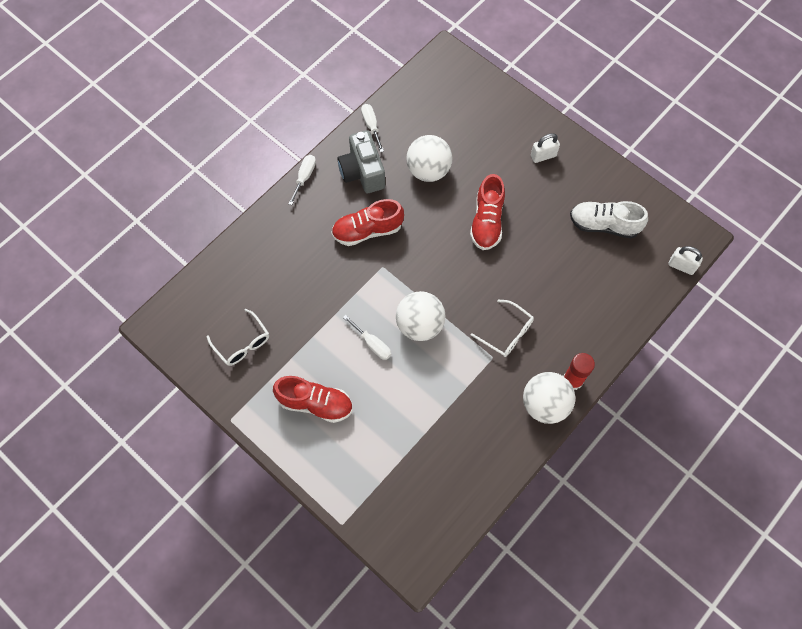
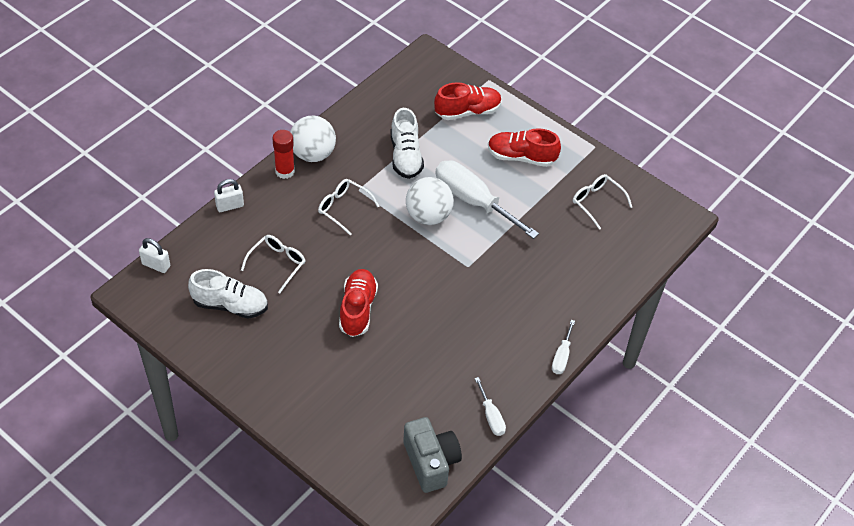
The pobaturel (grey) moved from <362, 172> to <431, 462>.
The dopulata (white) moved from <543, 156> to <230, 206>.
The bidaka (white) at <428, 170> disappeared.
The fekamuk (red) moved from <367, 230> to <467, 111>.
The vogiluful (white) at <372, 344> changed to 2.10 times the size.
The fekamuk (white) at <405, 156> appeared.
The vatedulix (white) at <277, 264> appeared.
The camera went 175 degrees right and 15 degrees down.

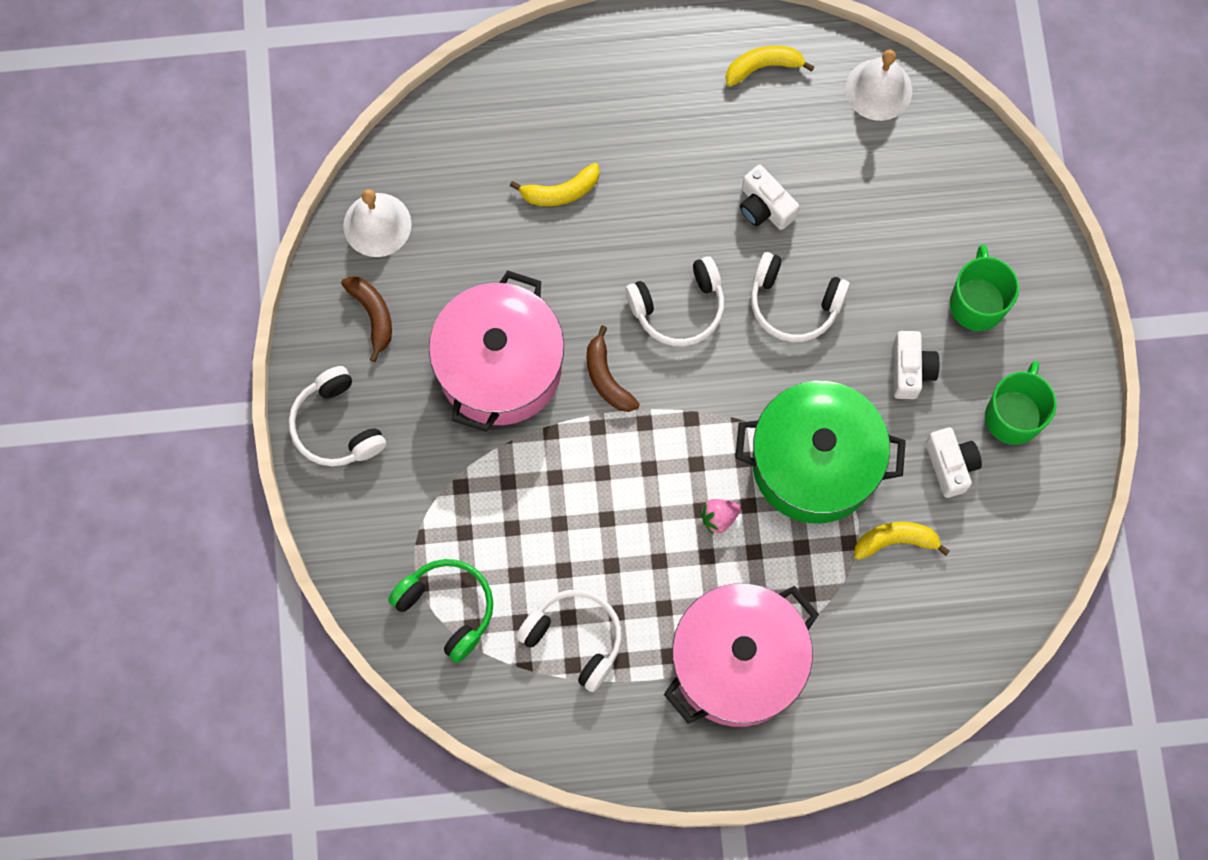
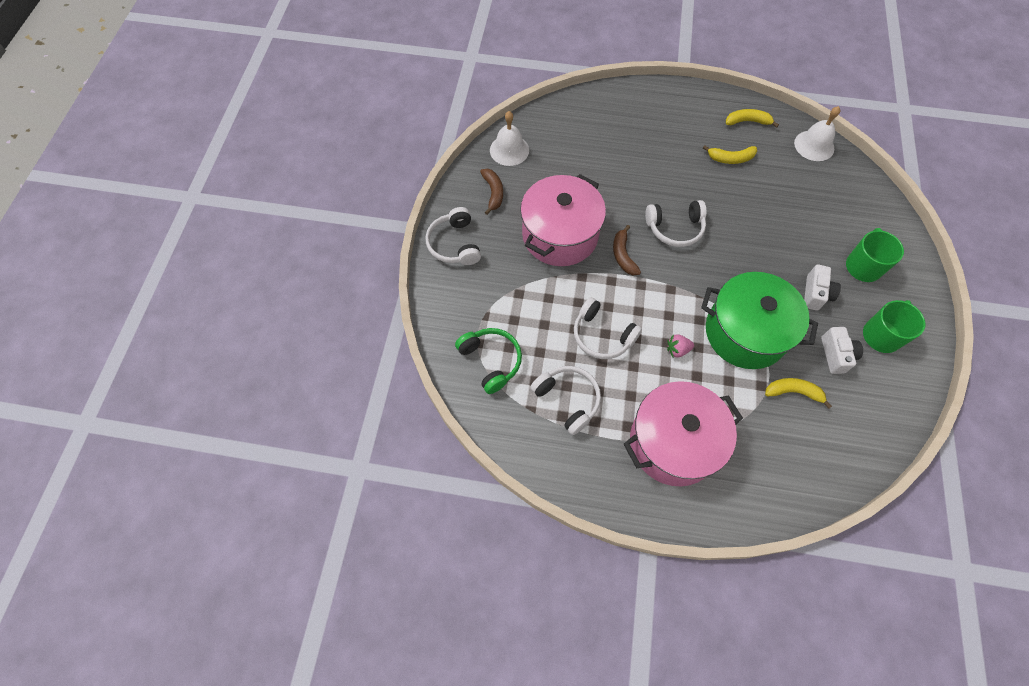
The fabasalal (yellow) moved from <560, 191> to <730, 158>.
The pobaturel (white) at <764, 207> disappeared.
The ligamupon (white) moved from <794, 303> to <602, 335>.
The camera went 15 degrees right and 10 degrees down.

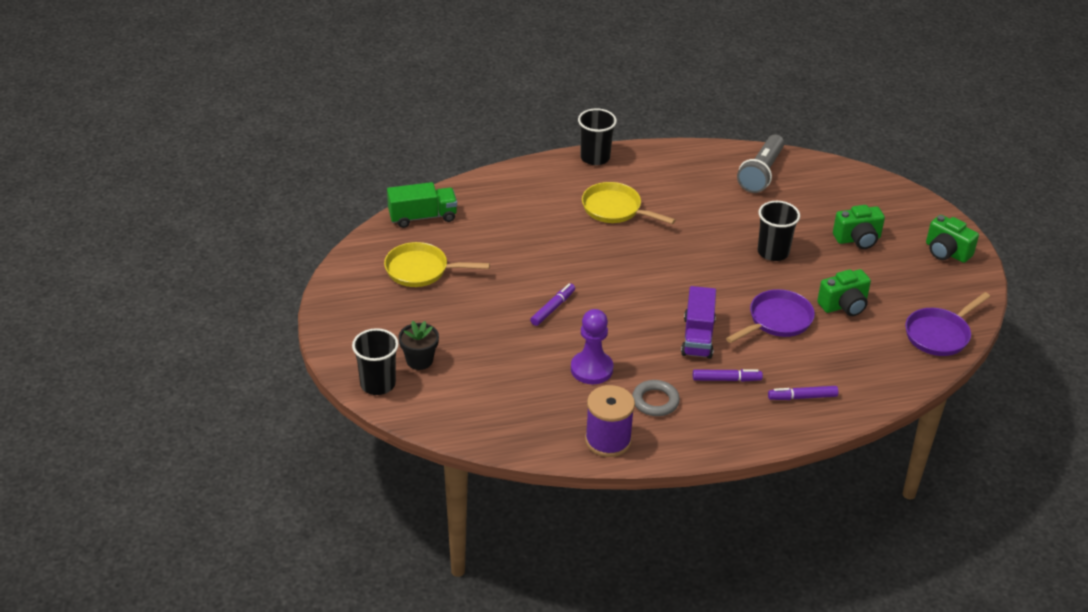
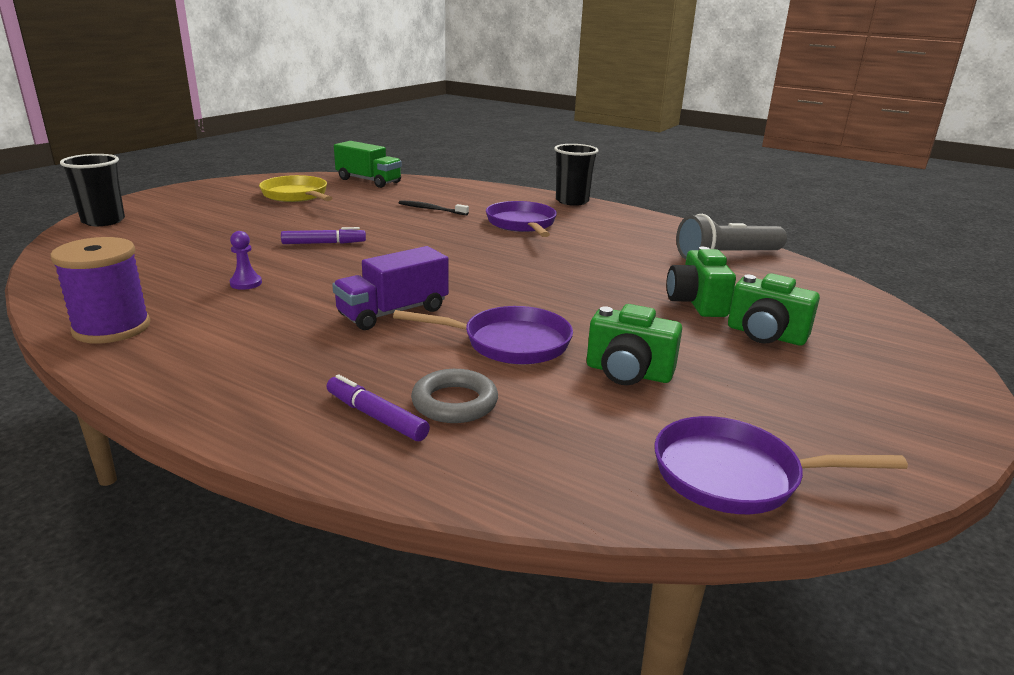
The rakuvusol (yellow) at <615, 209> became the rakuvusol (purple) at <522, 224>.
The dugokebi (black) at <773, 252> disappeared.
The pobaturel (green) moved from <946, 252> to <696, 303>.
The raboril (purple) at <591, 369> changed to 0.52 times the size.
The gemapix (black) at <419, 360> disappeared.
The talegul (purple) at <726, 379> disappeared.
The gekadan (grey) moved from <655, 401> to <454, 402>.
The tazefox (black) at <431, 209> appeared.
The camera went 45 degrees right and 15 degrees down.

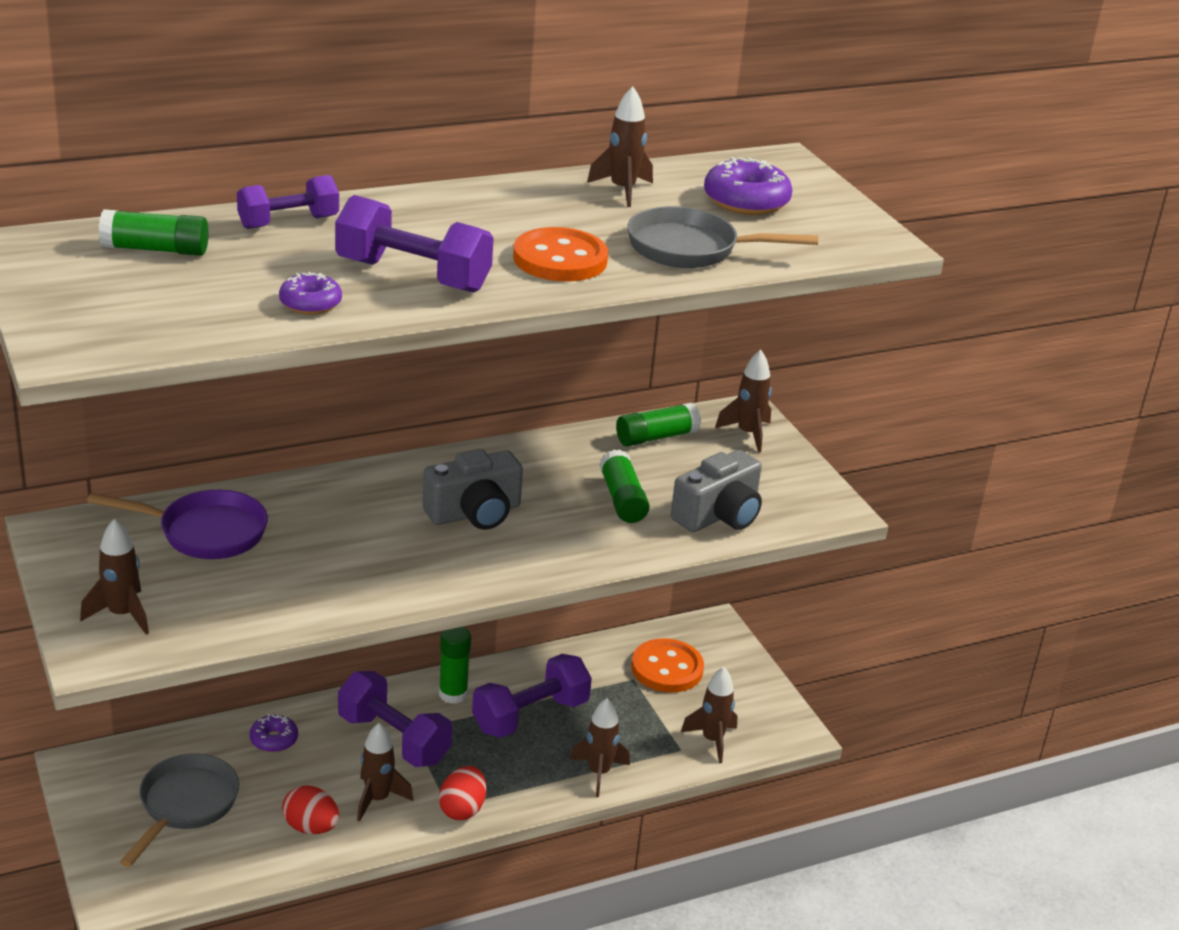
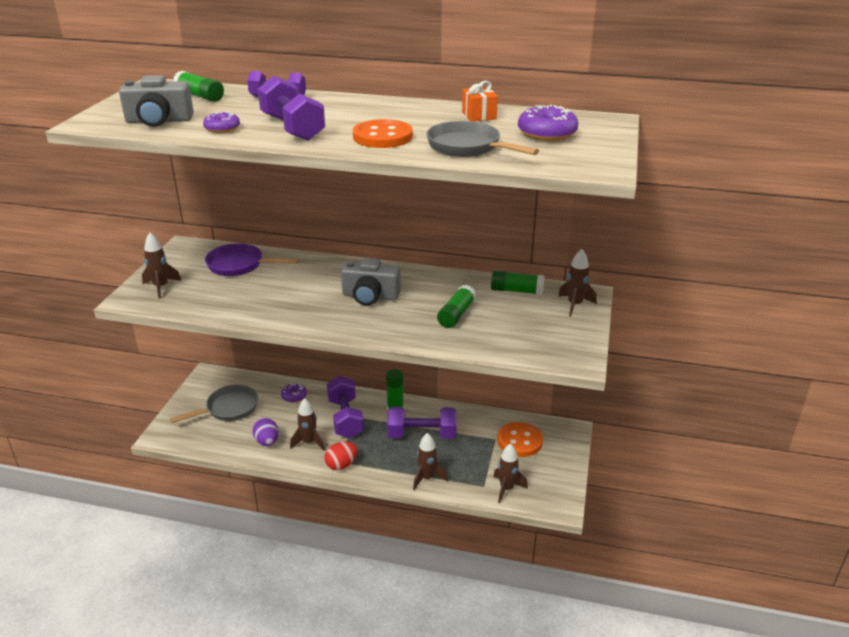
The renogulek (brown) at <622, 190> was replaced by the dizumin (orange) at <479, 115>.
The pobaturel (grey) moved from <719, 515> to <159, 121>.
The rakuvusol (purple) at <205, 532> turned 150 degrees clockwise.
The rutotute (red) at <311, 827> became the rutotute (purple) at <267, 442>.
The camera went 40 degrees right and 0 degrees up.

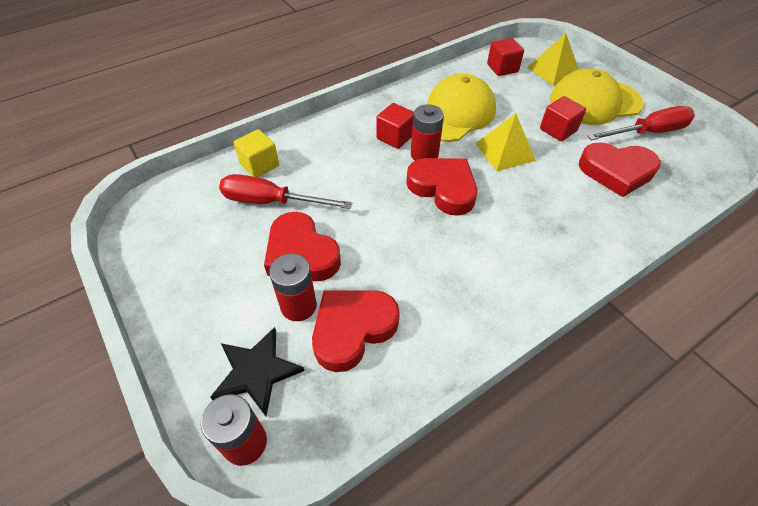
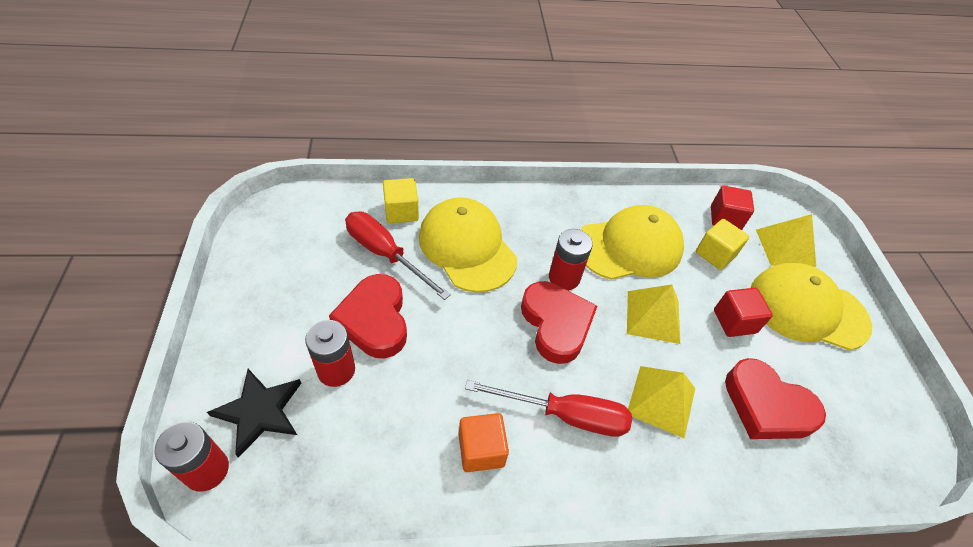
The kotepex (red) at <395, 137> disappeared.
The vogiluful (red) moved from <648, 133> to <565, 415>.
The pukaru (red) at <352, 329> disappeared.
The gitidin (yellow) at <467, 247> appeared.
The kotepex (yellow) at <715, 254> appeared.
The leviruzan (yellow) at <661, 401> appeared.
The kotepex (orange) at <481, 450> appeared.
The camera went 25 degrees right and 0 degrees up.

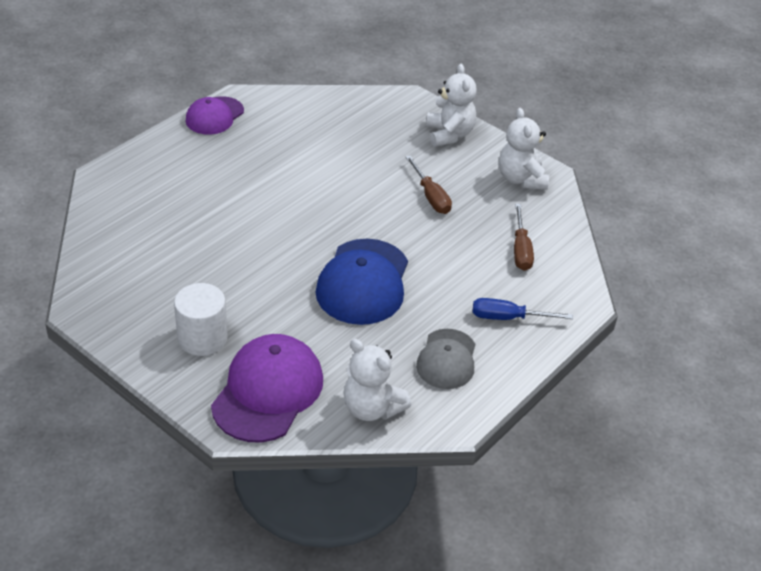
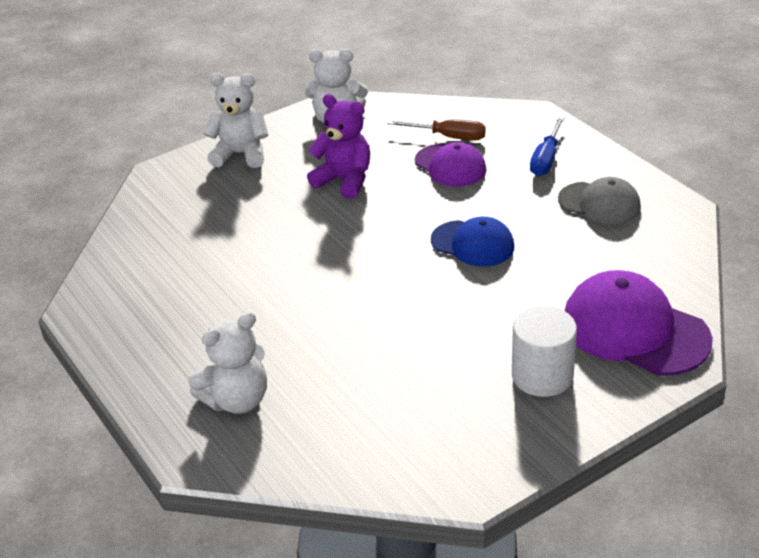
The gitidin (purple) moved from <214, 116> to <450, 166>.
The vogiluful (brown) at <431, 196> was replaced by the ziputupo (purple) at <344, 181>.
The gitidin (blue) at <363, 282> changed to 0.62 times the size.
The ziputupo (white) moved from <372, 408> to <237, 400>.
The camera went 70 degrees left and 5 degrees down.

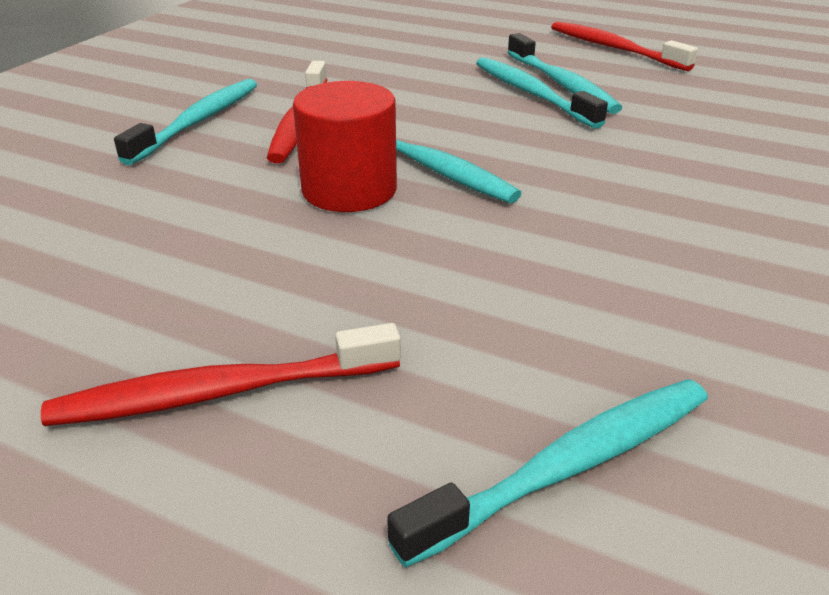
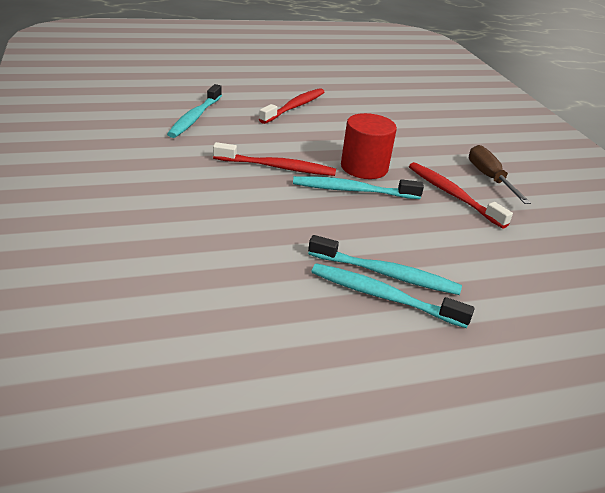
The tazefox (red) moved from <614, 48> to <277, 167>.
The tazefox (turquoise) at <198, 121> was replaced by the vogiluful (brown) at <489, 178>.
The camera went 135 degrees right and 0 degrees up.

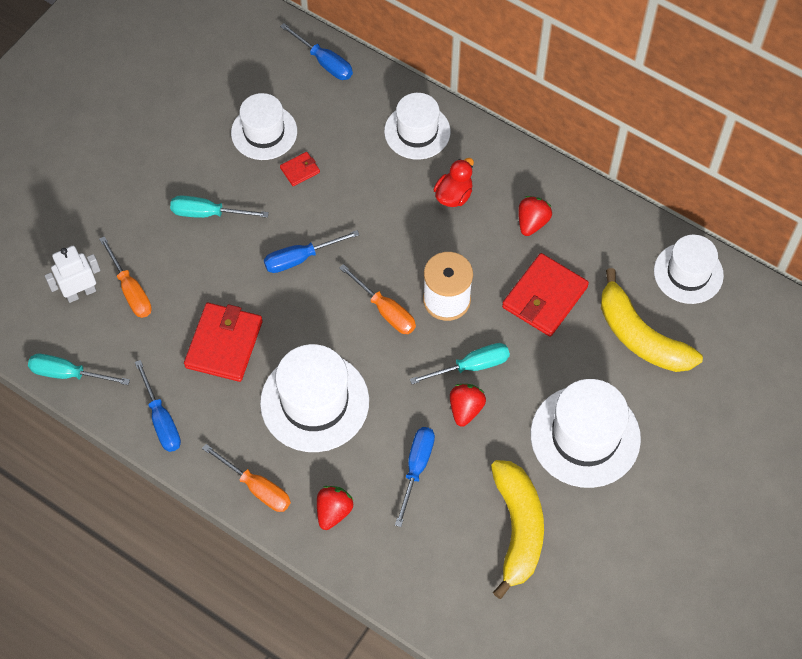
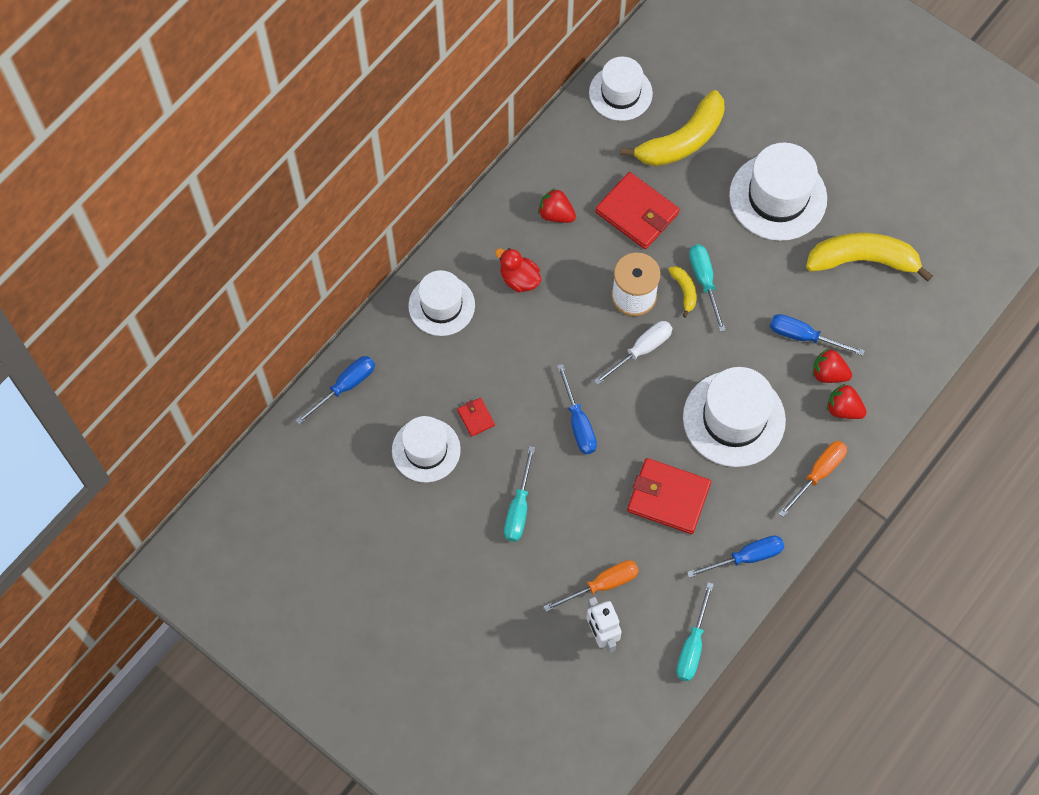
The vogiluful (orange) at <385, 310> became the vogiluful (white) at <641, 350>.
The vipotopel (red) moved from <465, 409> to <828, 373>.
The fabasalal (yellow) at <684, 291> appeared.
The camera went 85 degrees left and 5 degrees up.

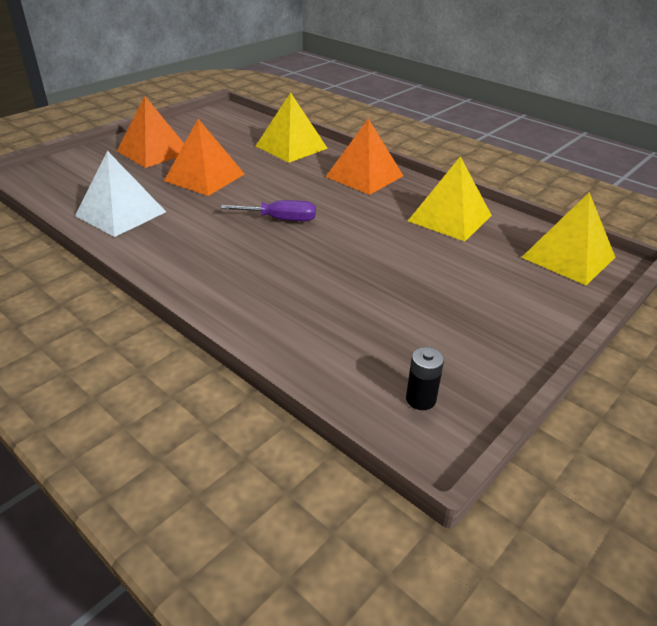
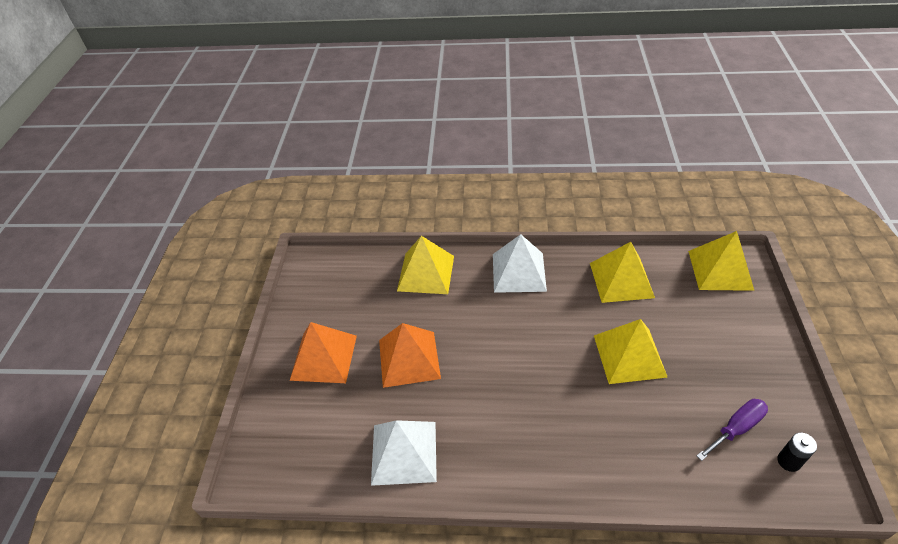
The leviruzan (orange) at <364, 176> became the leviruzan (white) at <518, 272>.
The vogiluful (purple) moved from <281, 219> to <736, 428>.
The leviruzan (yellow) at <629, 355> appeared.
The camera went 35 degrees left and 10 degrees up.

